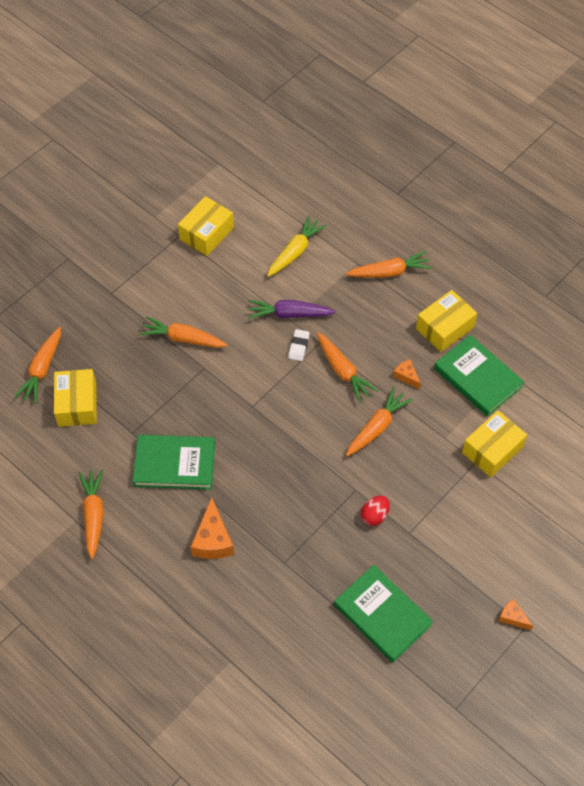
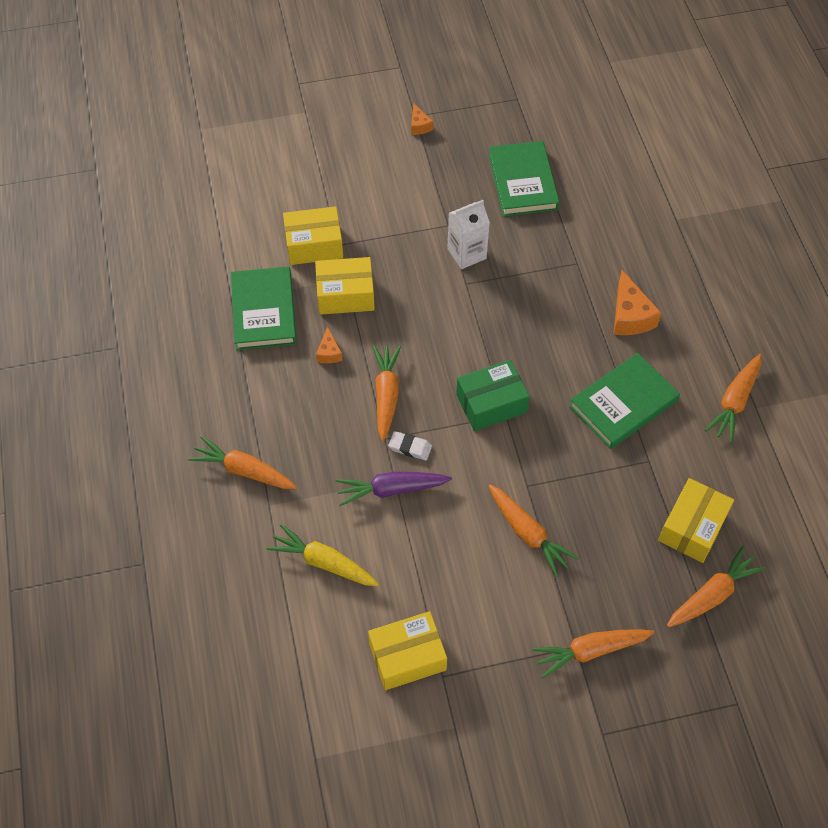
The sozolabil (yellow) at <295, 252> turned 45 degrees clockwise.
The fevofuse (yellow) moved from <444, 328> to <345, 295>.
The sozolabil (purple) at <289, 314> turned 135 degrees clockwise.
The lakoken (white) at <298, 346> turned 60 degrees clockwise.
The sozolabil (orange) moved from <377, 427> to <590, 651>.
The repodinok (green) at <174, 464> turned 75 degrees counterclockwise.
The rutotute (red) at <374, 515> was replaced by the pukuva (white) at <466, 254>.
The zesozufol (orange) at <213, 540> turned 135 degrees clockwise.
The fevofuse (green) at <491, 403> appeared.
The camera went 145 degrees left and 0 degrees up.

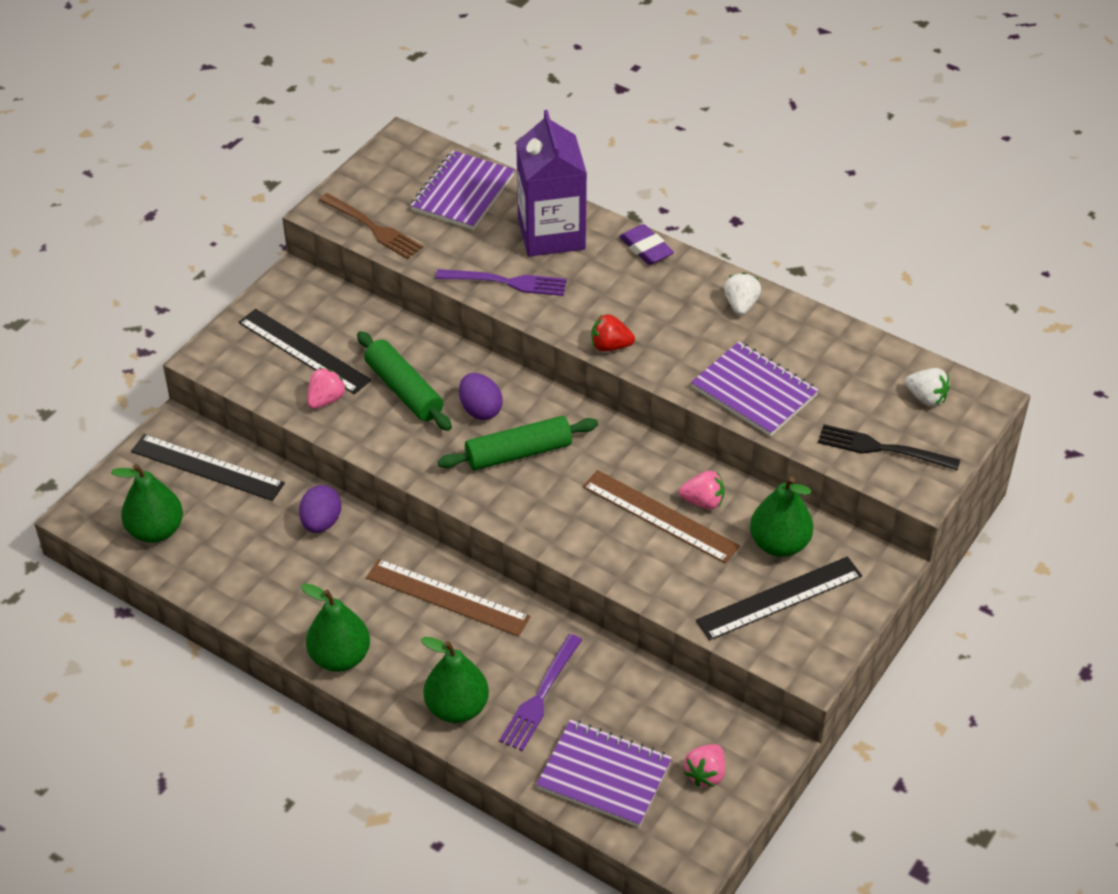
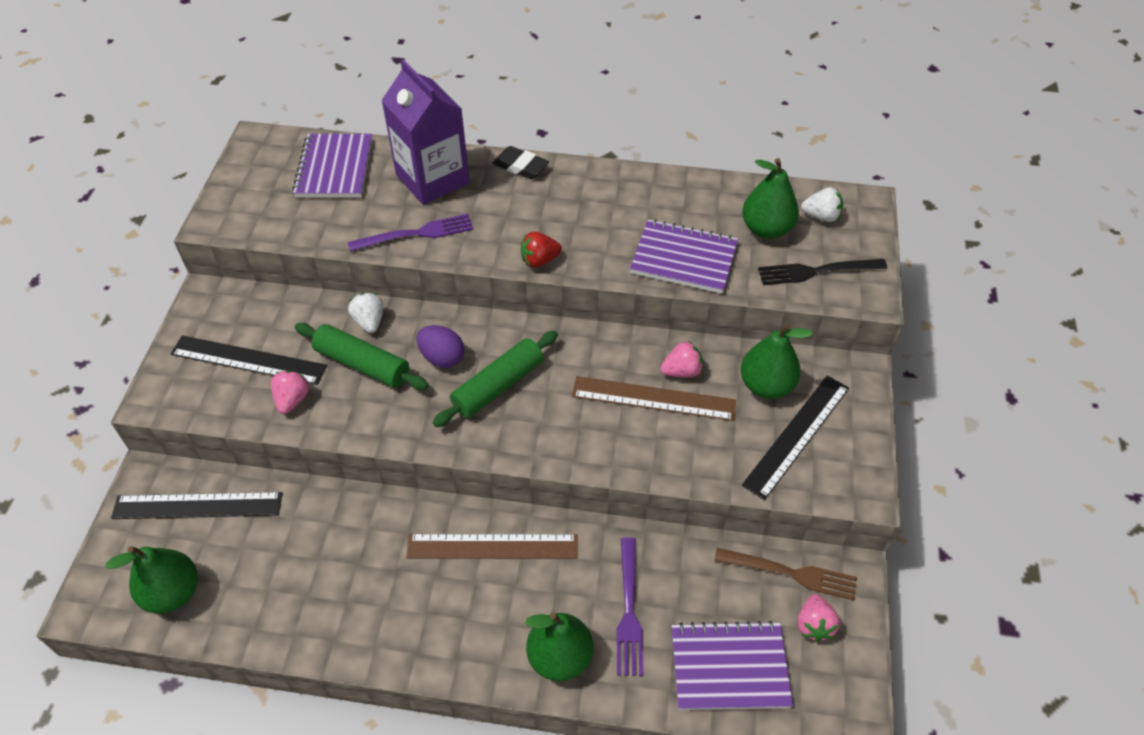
The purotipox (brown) moved from <373, 228> to <791, 573>.
The lakoken (purple) at <646, 248> became the lakoken (black) at <520, 166>.
The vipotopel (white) moved from <741, 305> to <369, 321>.
The rutotute (purple) at <321, 522> disappeared.
The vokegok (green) moved from <340, 657> to <766, 229>.
The camera went 25 degrees left and 5 degrees up.

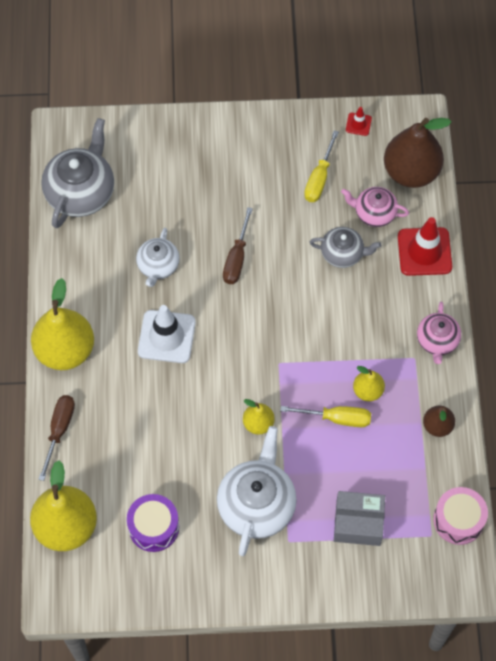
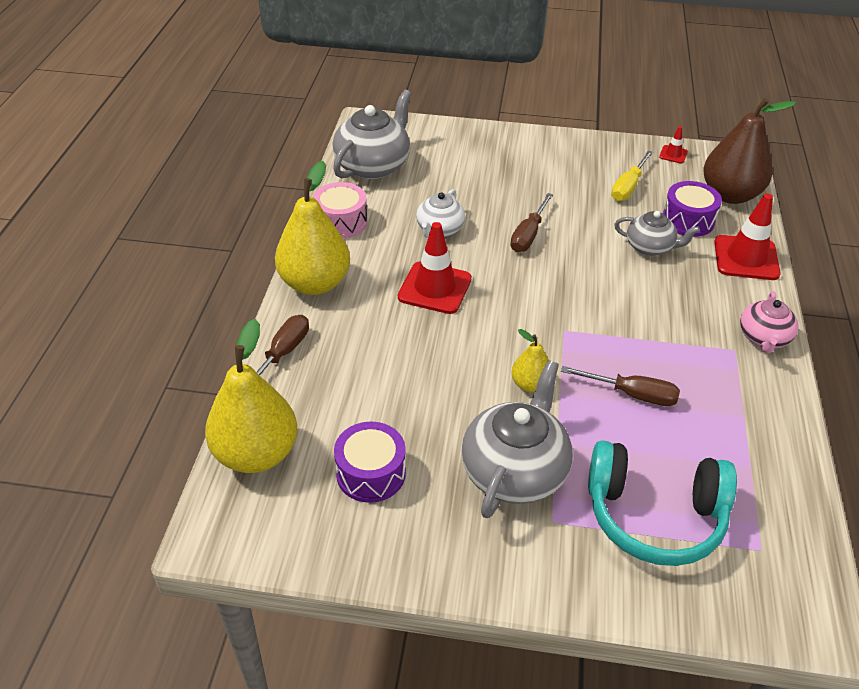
The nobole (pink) at <374, 213> was replaced by the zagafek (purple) at <688, 220>.
The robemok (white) at <166, 337> became the robemok (red) at <435, 288>.
The vokegok (yellow) at <368, 391> disappeared.
The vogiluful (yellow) at <337, 418> became the vogiluful (brown) at <632, 394>.
The vokegok (brown) at <437, 426> disappeared.
The nobole (white) at <257, 505> became the nobole (grey) at <515, 471>.
The zagafek (pink) moved from <458, 520> to <341, 222>.
The fevofuse (grey) at <358, 523> was replaced by the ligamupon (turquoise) at <654, 516>.
The camera went 10 degrees right and 20 degrees down.

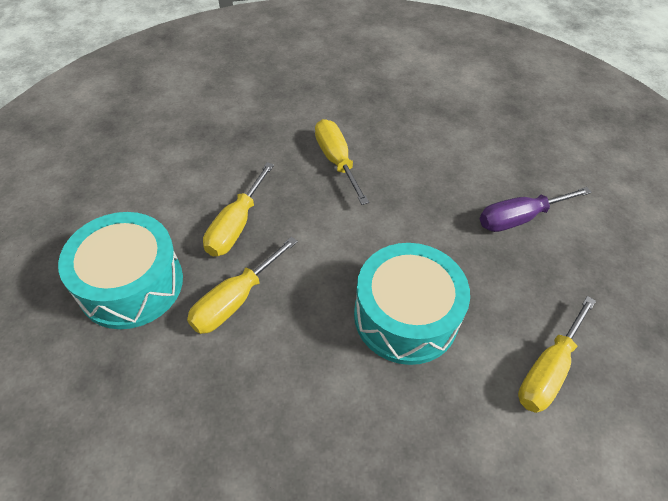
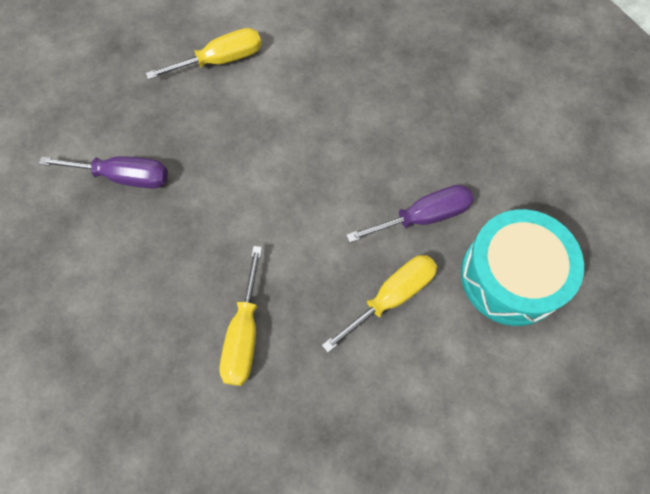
The vogiluful (yellow) at <235, 300> became the vogiluful (purple) at <423, 217>.
The zagafek (turquoise) at <405, 316> disappeared.
The camera went 150 degrees left and 15 degrees up.

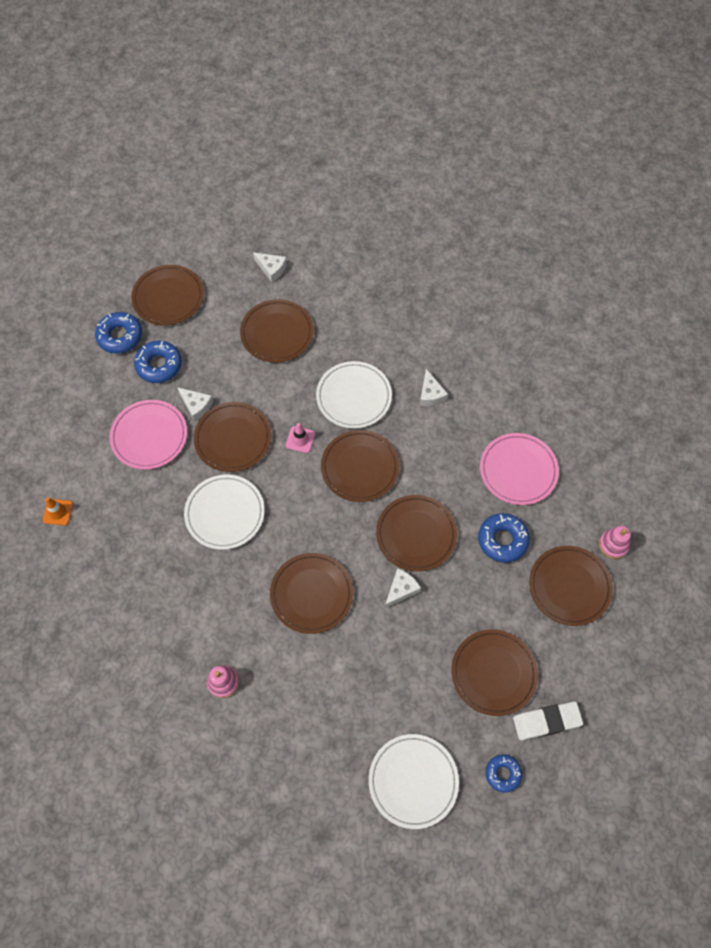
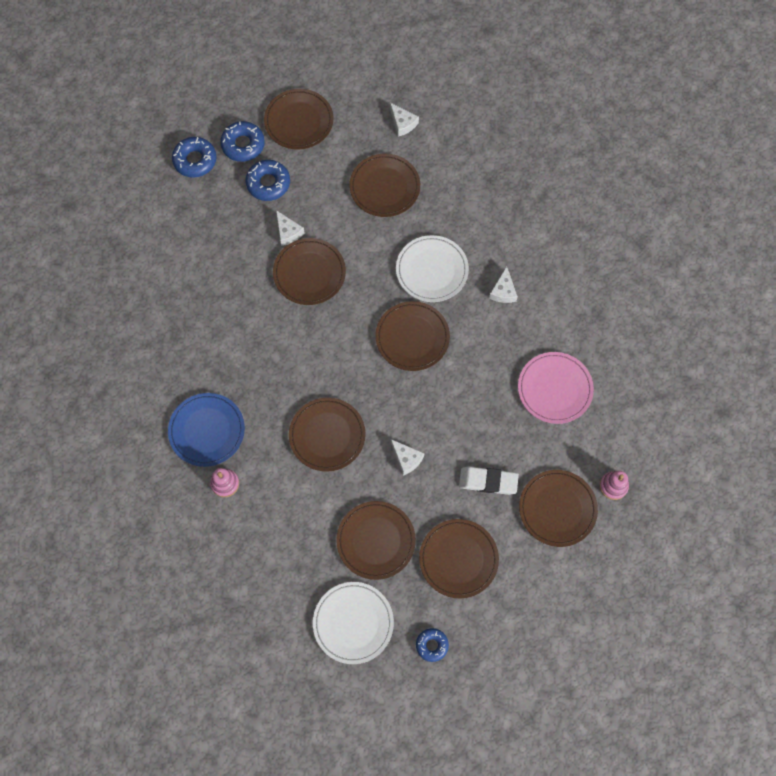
The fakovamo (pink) at <149, 436> disappeared.
The robemok (pink) at <300, 439> disappeared.
The fakovamo (white) at <225, 513> disappeared.
The fakovamo (brown) moved from <416, 534> to <376, 541>.
The robemok (orange) at <58, 512> disappeared.
The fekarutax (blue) moved from <502, 540> to <195, 160>.
The zesozufol (white) at <401, 589> turned 75 degrees clockwise.
The lakoken (white) moved from <546, 721> to <488, 481>.
The fakovamo (blue) at <207, 430> appeared.
The camera went 20 degrees right and 5 degrees up.

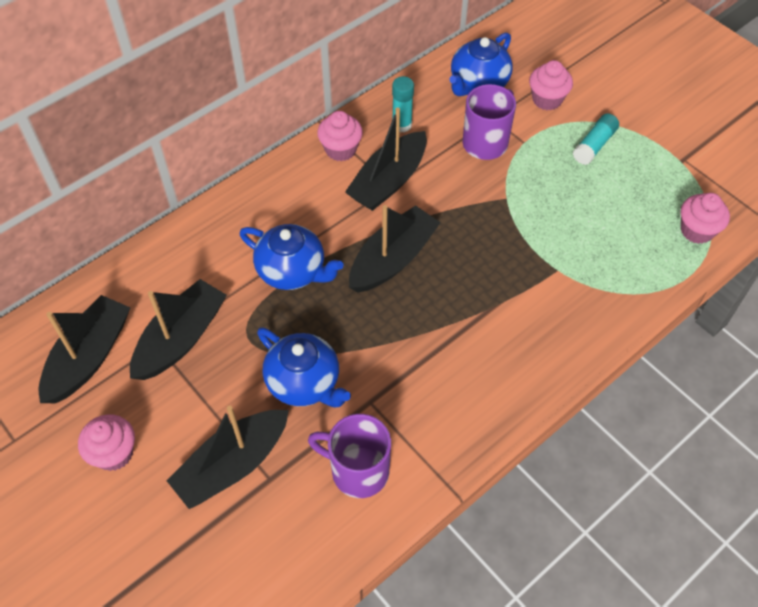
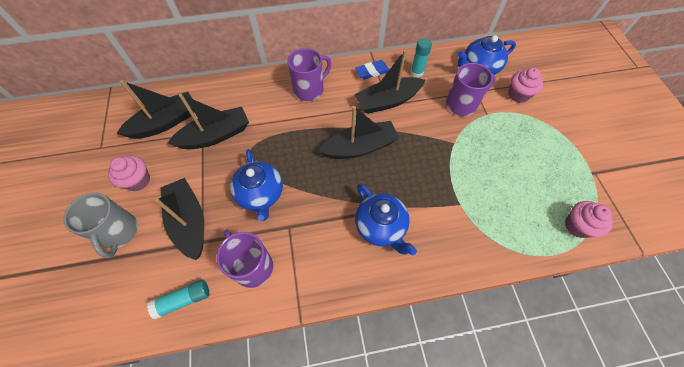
The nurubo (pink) at <340, 149> was replaced by the lakoken (blue) at <372, 72>.
The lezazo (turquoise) moved from <594, 145> to <183, 300>.
The nobole (blue) moved from <292, 271> to <381, 227>.
The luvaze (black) at <233, 465> turned 75 degrees clockwise.
The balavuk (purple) at <309, 89> appeared.
The balavuk (grey) at <119, 232> appeared.
The camera went 30 degrees right and 5 degrees up.

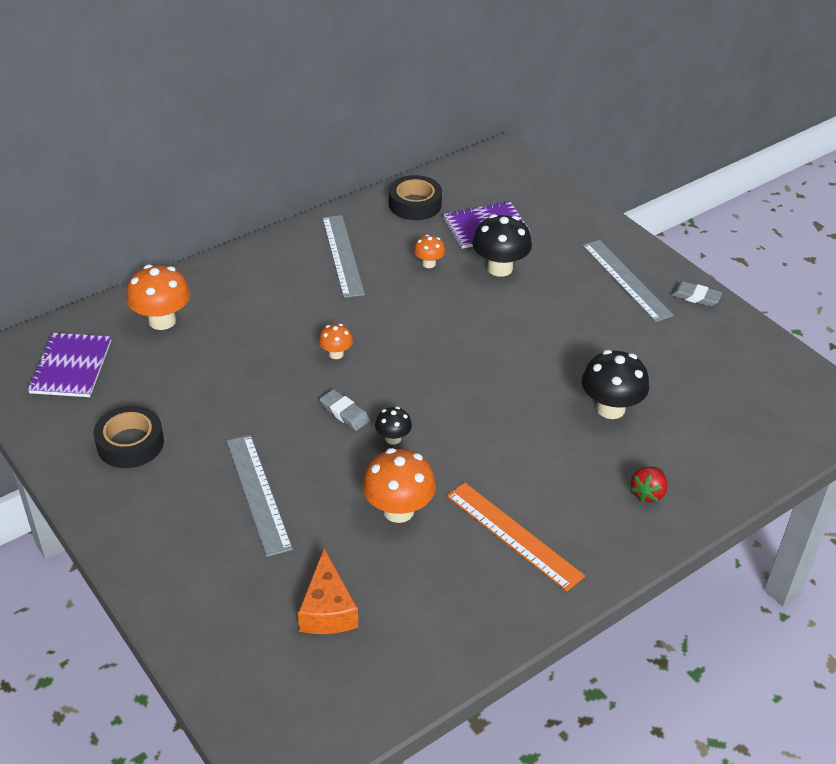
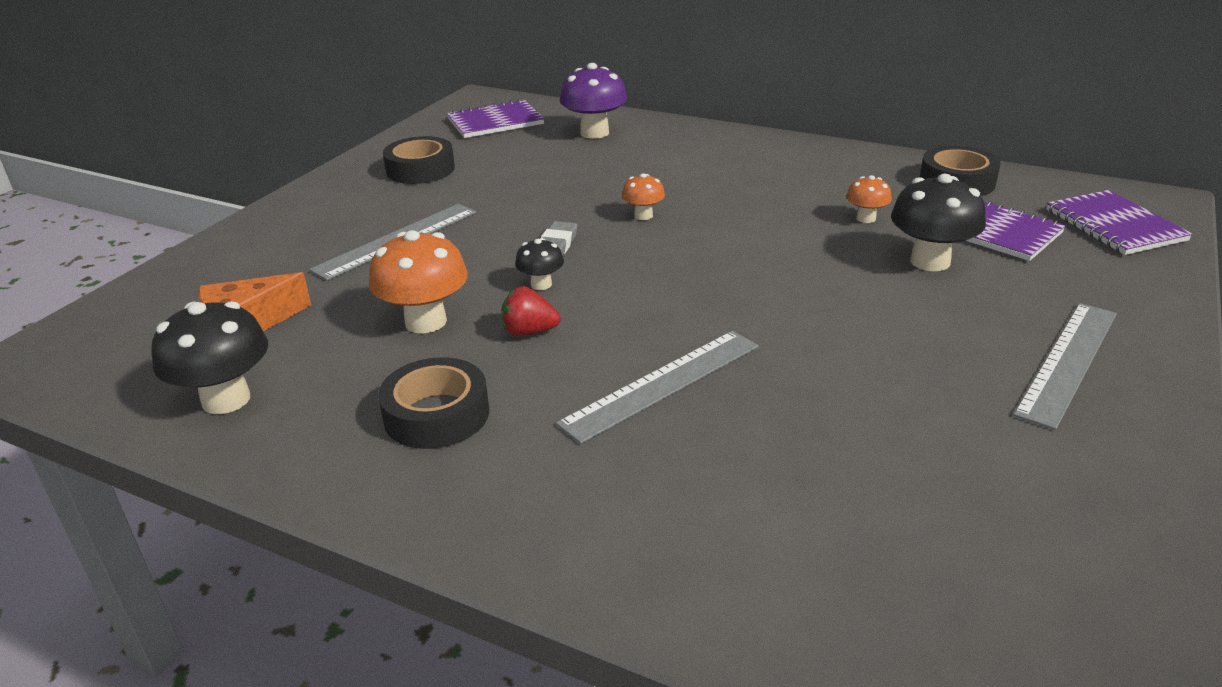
The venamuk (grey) moved from <343, 255> to <662, 384>.
The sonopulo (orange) at <162, 321> became the sonopulo (purple) at <594, 133>.
The lakoken (grey) at <695, 297> disappeared.
The sonopulo (black) moved from <610, 408> to <226, 399>.
The vipotopel (red) moved from <648, 493> to <529, 332>.
The venamuk (orange) at <514, 535> was replaced by the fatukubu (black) at <436, 414>.
The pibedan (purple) at <1114, 225> appeared.
The camera went 65 degrees right and 10 degrees down.

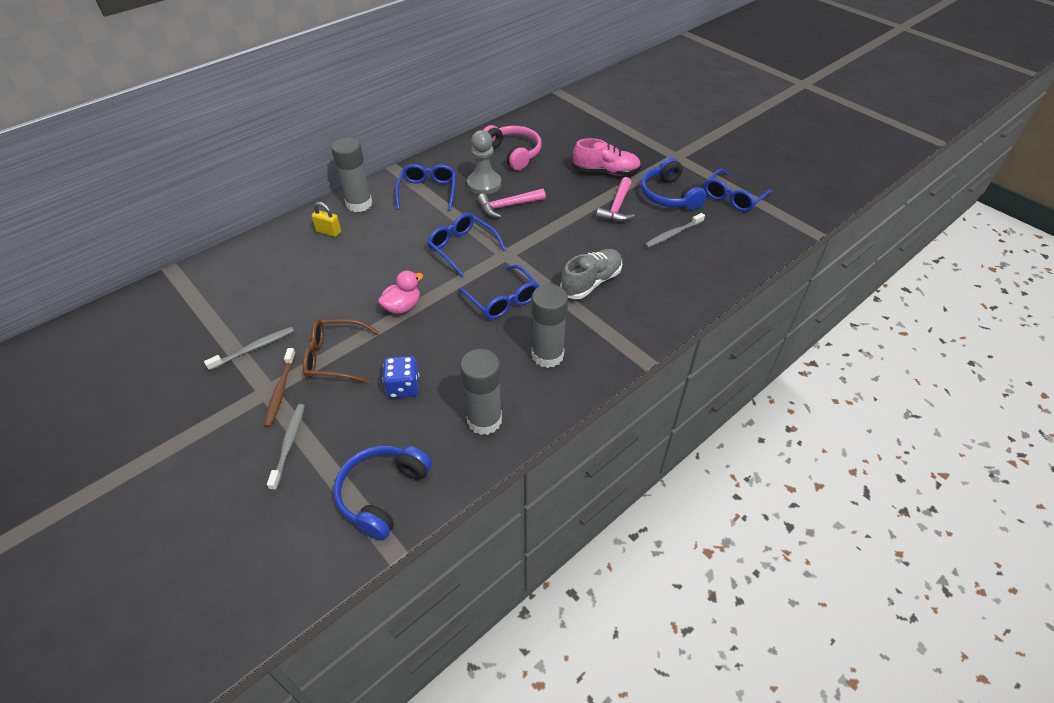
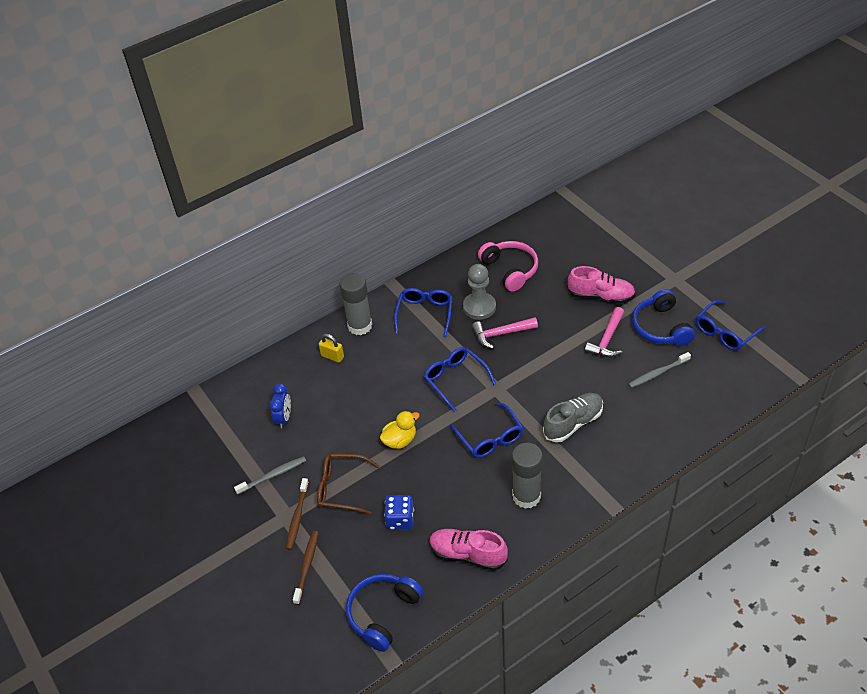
The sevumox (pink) at <402, 307> became the sevumox (yellow) at <400, 440>.
The lezazo (grey) at <484, 420> was replaced by the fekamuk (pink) at <468, 554>.
The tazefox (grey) at <289, 444> became the tazefox (brown) at <307, 566>.
The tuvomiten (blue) at <284, 418> appeared.
The camera went 10 degrees right and 0 degrees up.

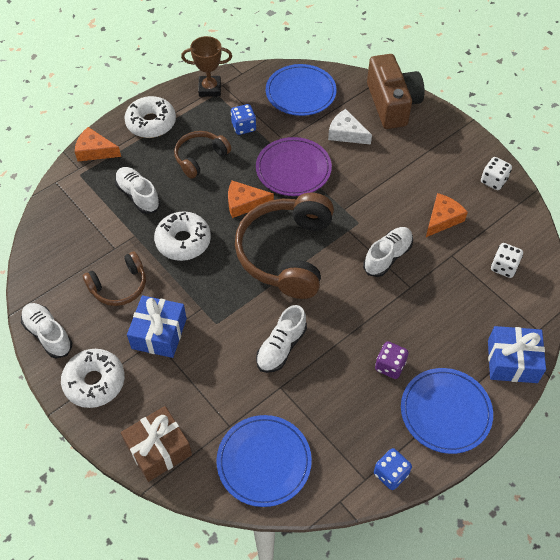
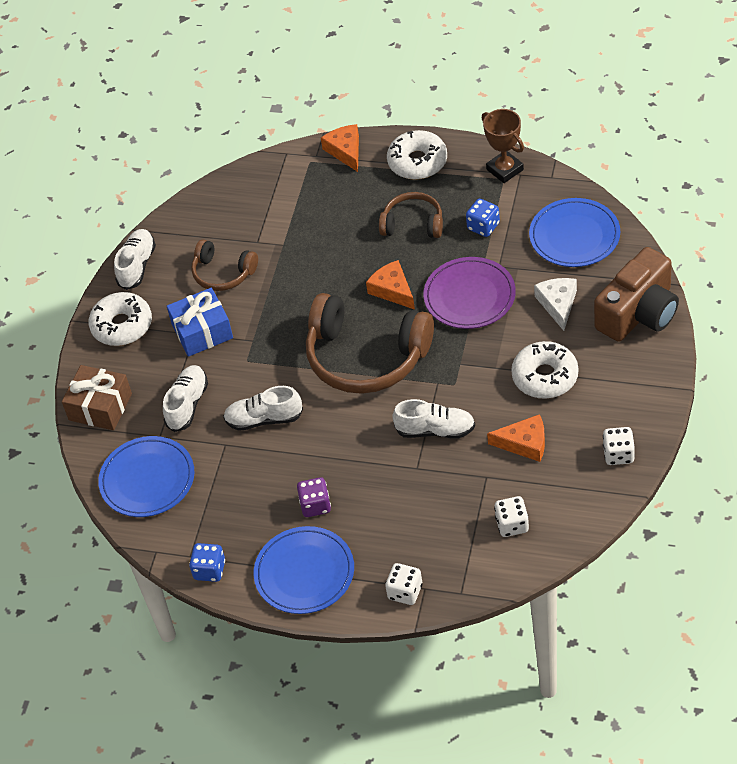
The fekamuk (white) moved from <138, 196> to <187, 404>.
The ligamupon (brown) at <286, 253> turned 135 degrees counterclockwise.
The fekarutax (white) moved from <183, 241> to <545, 376>.
The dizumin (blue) at <512, 361> was replaced by the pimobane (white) at <405, 592>.
The camera went 60 degrees right and 5 degrees down.

